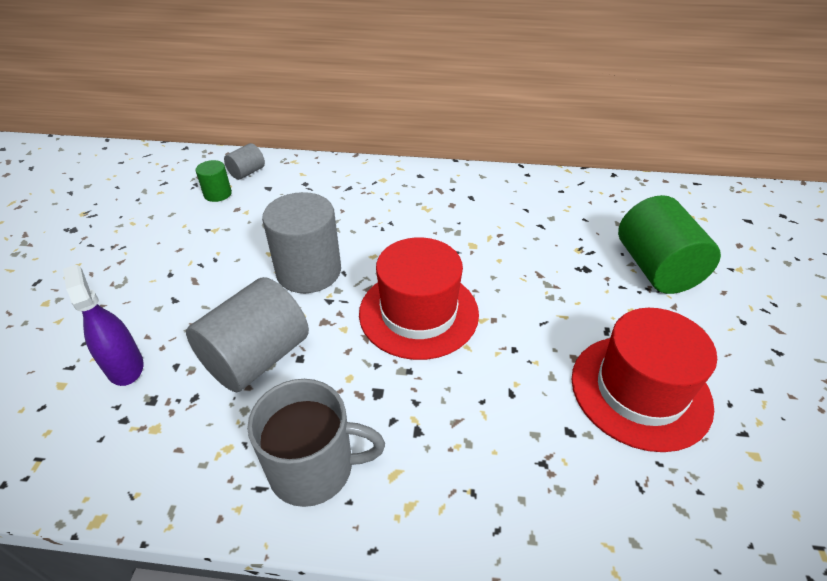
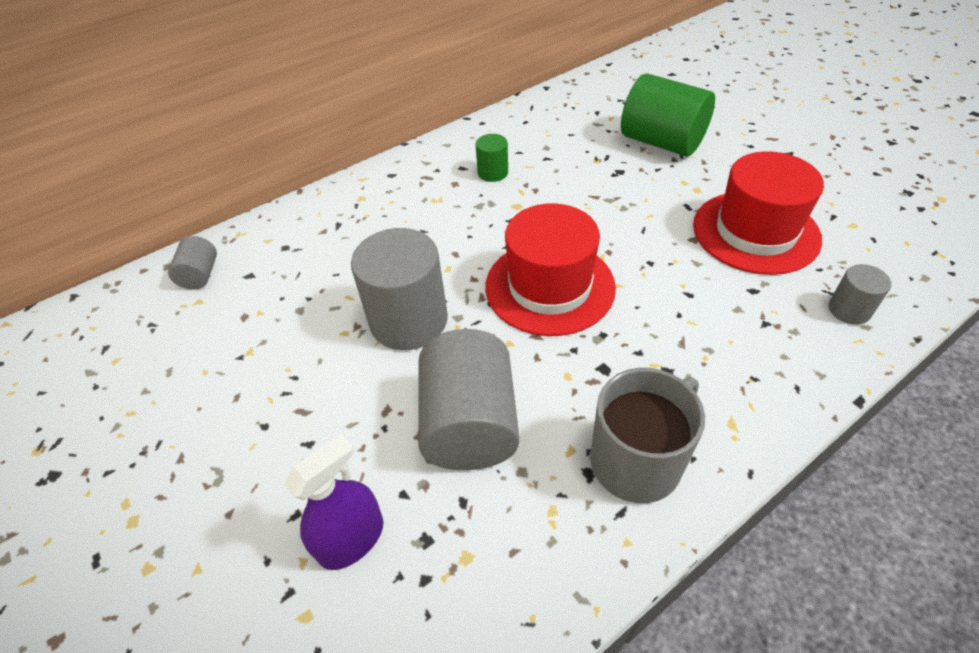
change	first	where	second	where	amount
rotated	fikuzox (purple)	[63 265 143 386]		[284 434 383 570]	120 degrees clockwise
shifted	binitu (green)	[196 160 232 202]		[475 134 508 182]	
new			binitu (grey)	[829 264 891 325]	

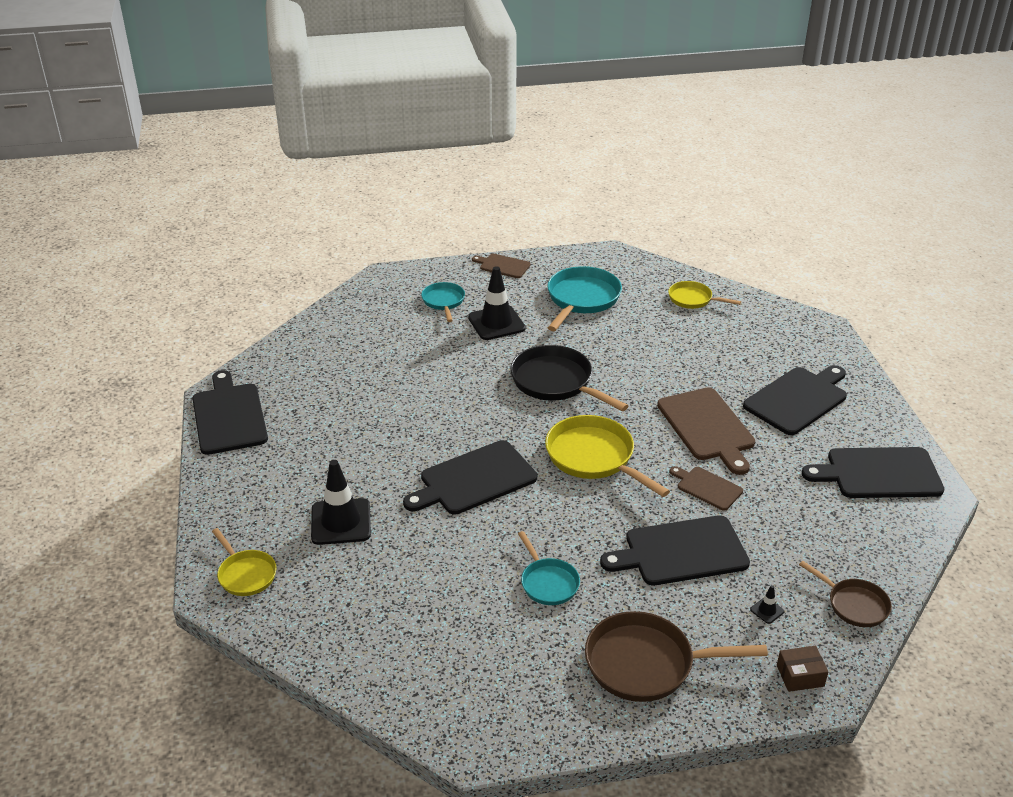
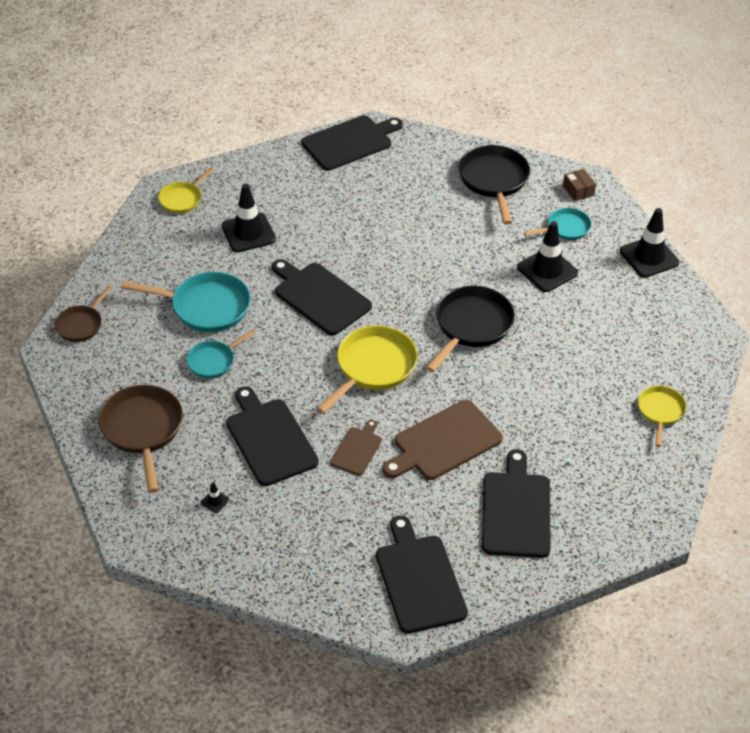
change	first	where	second	where	amount
swapped	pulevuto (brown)	[472 254 531 278]	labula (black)	[620 208 679 278]	
shifted	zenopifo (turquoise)	[547 266 622 331]		[121 272 251 332]	
rotated	pulevuto (black)	[743 365 847 435]		[482 449 551 558]	120 degrees counterclockwise
shifted	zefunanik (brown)	[777 646 828 692]		[563 169 596 201]	
shifted	zenopifo (brown)	[799 561 892 627]		[55 286 112 342]	
new			zenopifo (black)	[458 145 530 225]	

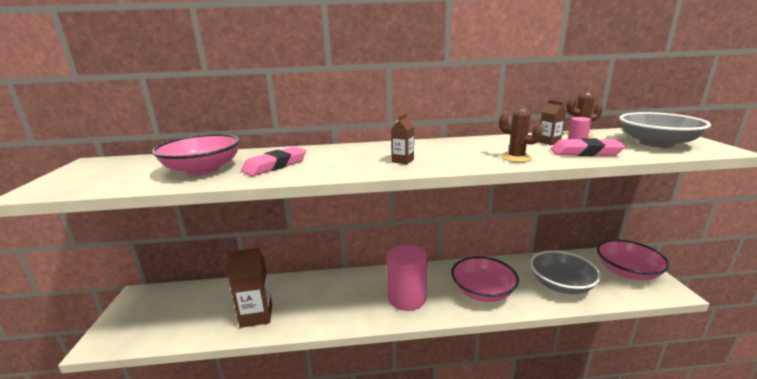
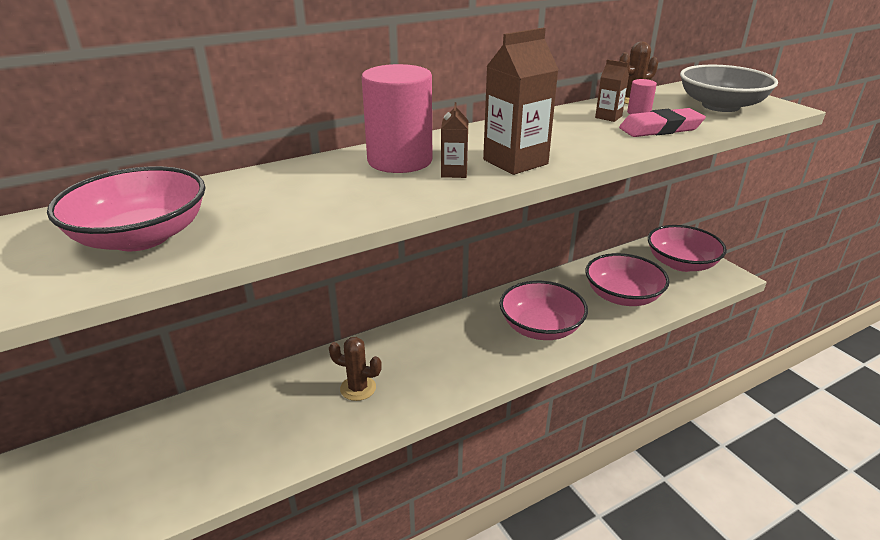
change	first	where	second	where	amount
shifted	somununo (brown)	[227 248 272 328]		[483 28 559 175]	
gone	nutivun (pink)	[241 146 307 176]			
shifted	binitu (pink)	[387 245 427 311]		[362 64 432 173]	
shifted	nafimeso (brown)	[499 107 543 162]		[329 337 382 401]	
repainted	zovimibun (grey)	[530 250 601 294]	zovimibun (pink)	[586 253 670 306]	

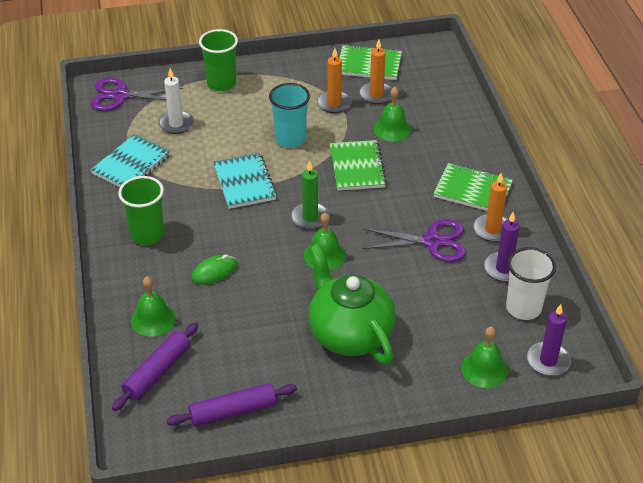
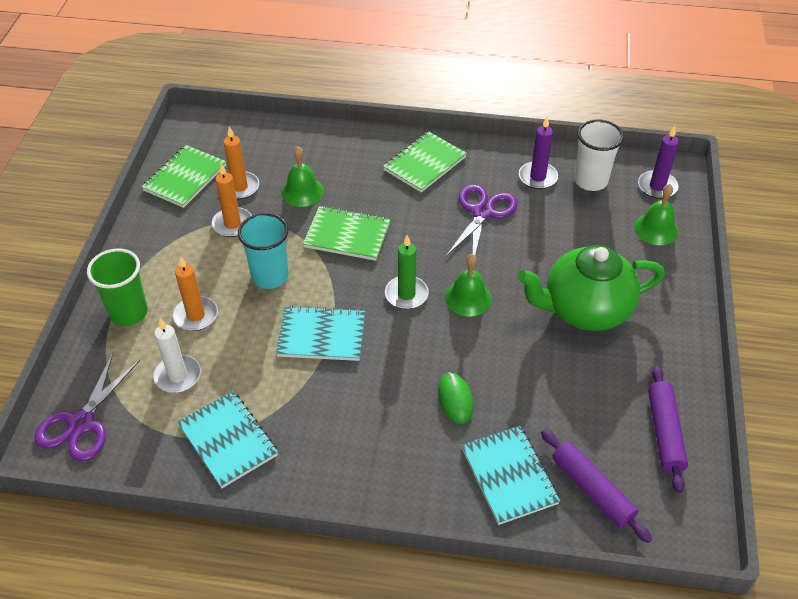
change	first	where	second	where	amount
gone	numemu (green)	[118 176 164 245]			
swapped	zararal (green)	[131 277 176 337]	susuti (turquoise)	[461 426 560 525]	
shifted	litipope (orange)	[474 173 508 242]		[173 256 218 331]	

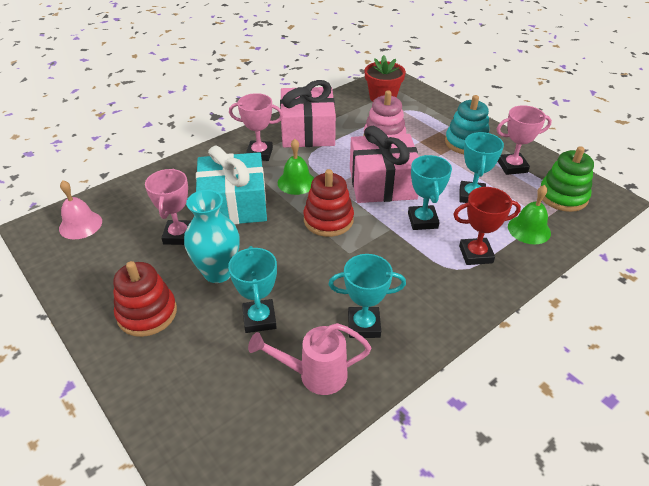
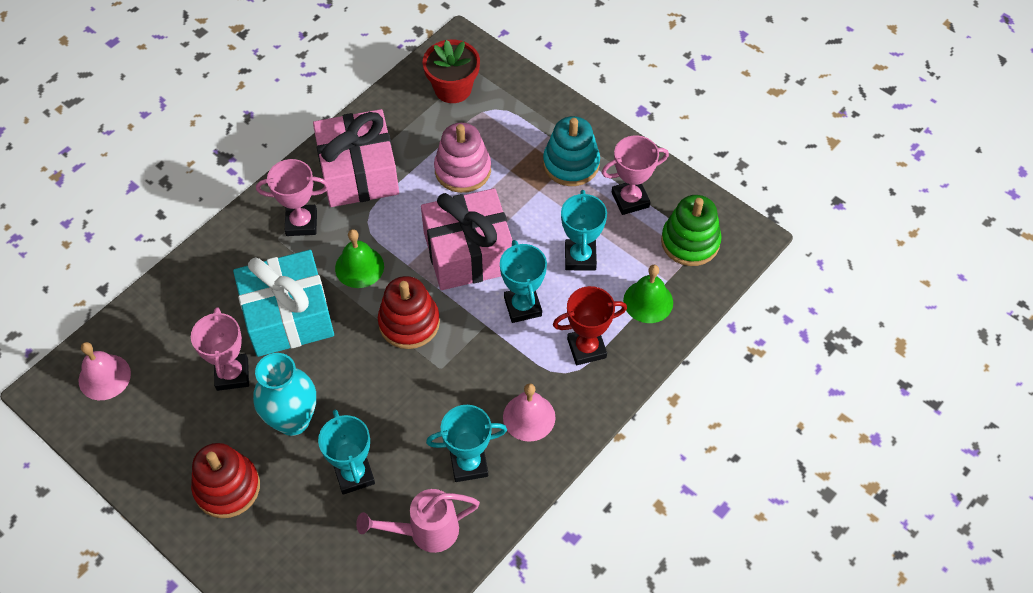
change	first	where	second	where	amount
new			zararal (pink)	[503 383 556 442]	

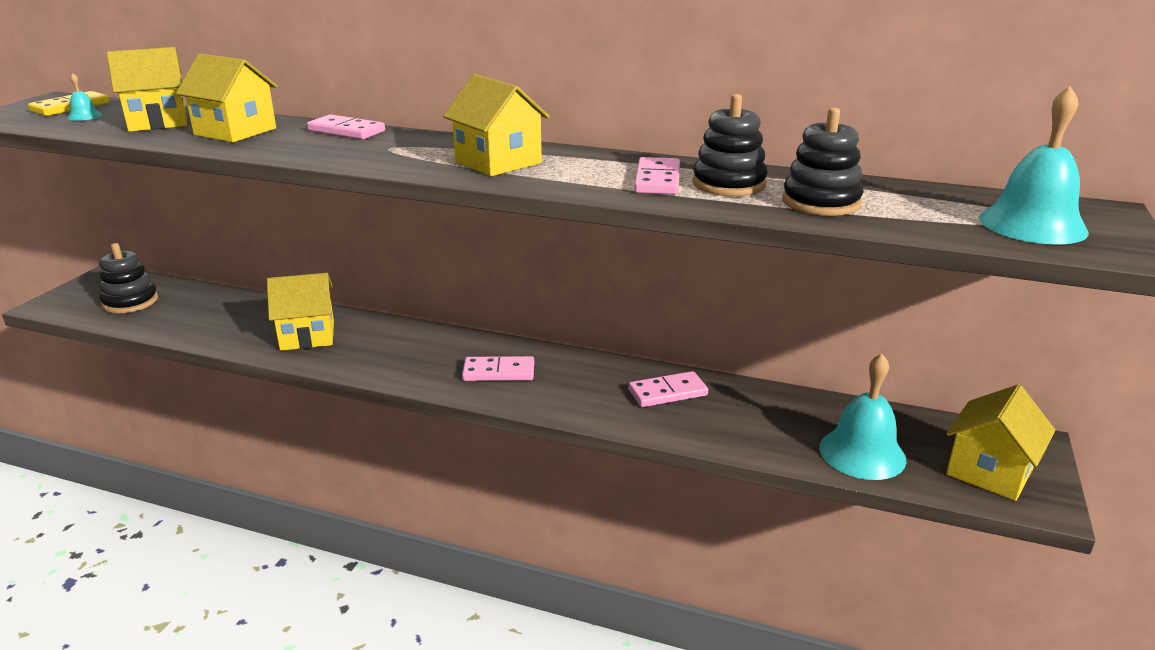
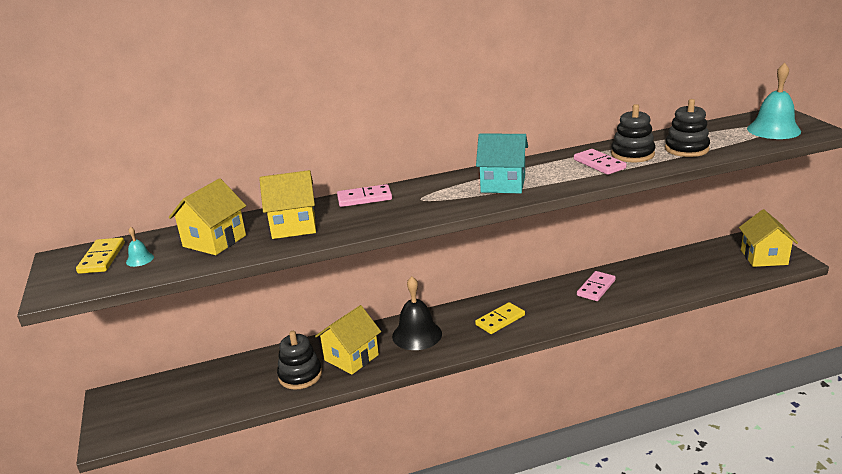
change	first	where	second	where	amount
shifted	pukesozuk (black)	[99 243 158 313]		[277 331 322 390]	
repainted	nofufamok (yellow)	[443 74 550 176]	nofufamok (turquoise)	[476 134 528 193]	
repainted	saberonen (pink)	[462 356 534 381]	saberonen (yellow)	[475 302 525 334]	
gone	zararal (turquoise)	[819 353 906 480]			
new			zararal (black)	[392 276 442 350]	

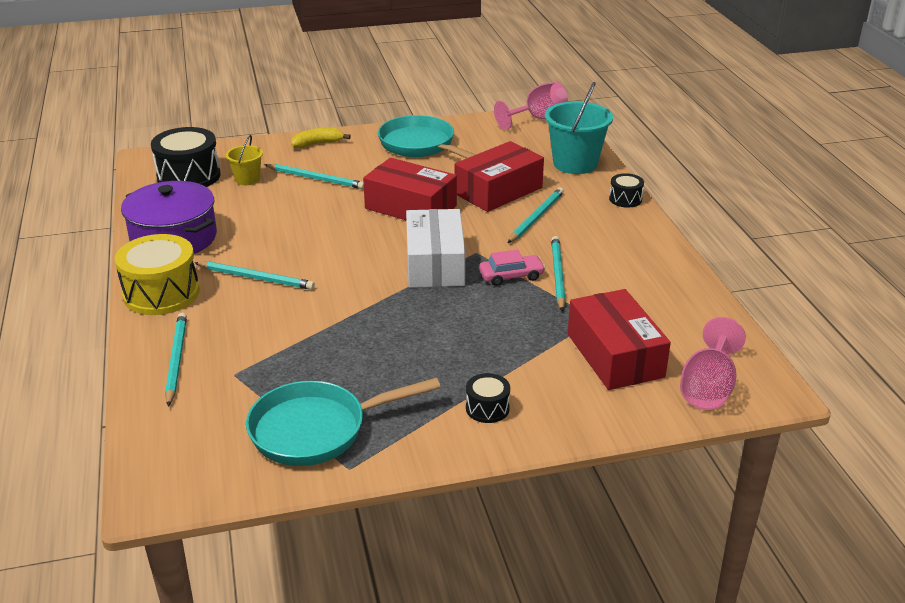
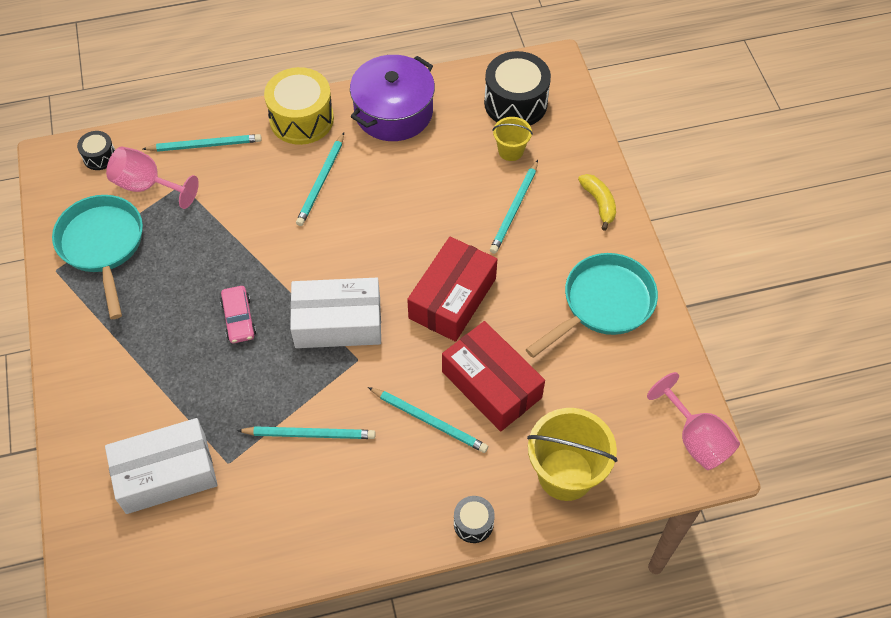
change	first	where	second	where	amount
shifted	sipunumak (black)	[466 373 510 423]		[77 131 115 170]	
shifted	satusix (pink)	[479 250 545 286]		[220 286 256 343]	
repainted	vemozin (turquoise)	[545 82 613 174]	vemozin (yellow)	[527 408 617 501]	
repainted	zefunanik (red)	[568 289 671 390]	zefunanik (white)	[105 418 218 514]	
shifted	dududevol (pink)	[680 317 746 410]		[106 147 199 209]	

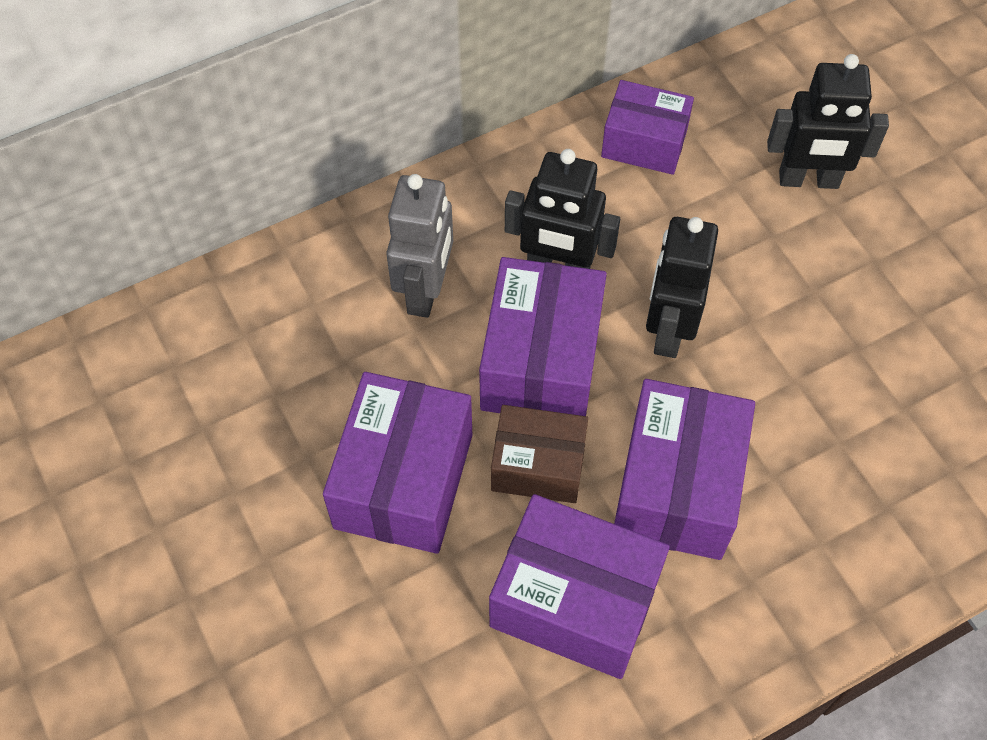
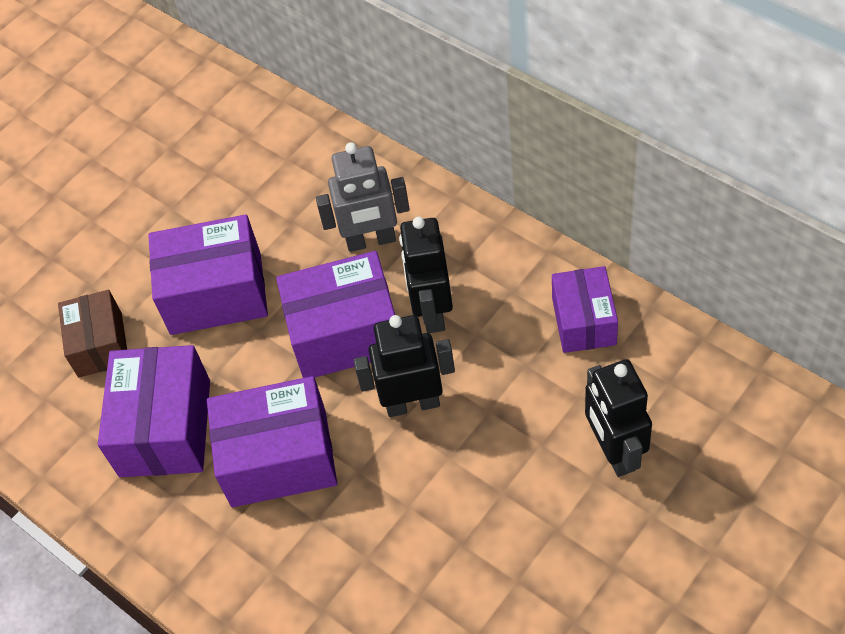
change	first	where	second	where	amount
shifted	zefunanik (brown)	[491 405 588 503]		[58 290 127 378]	

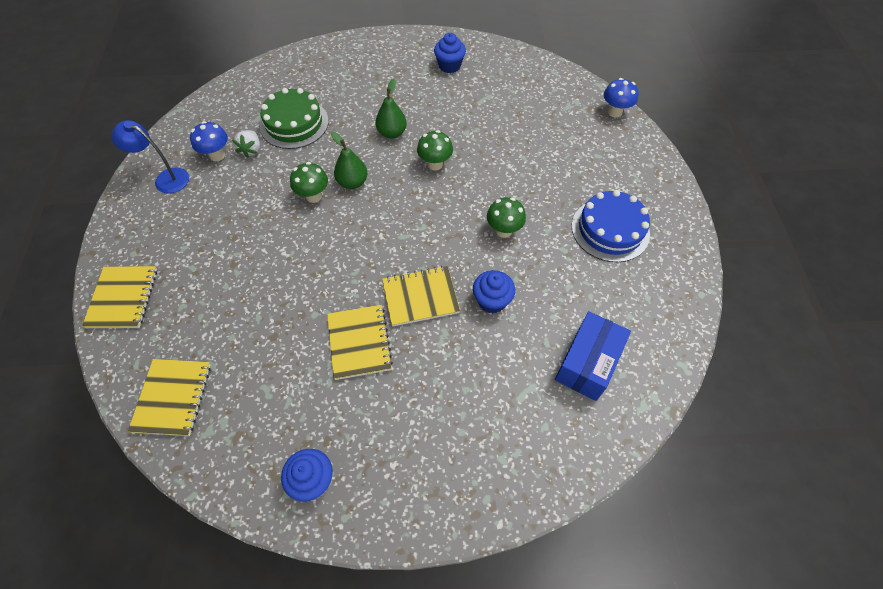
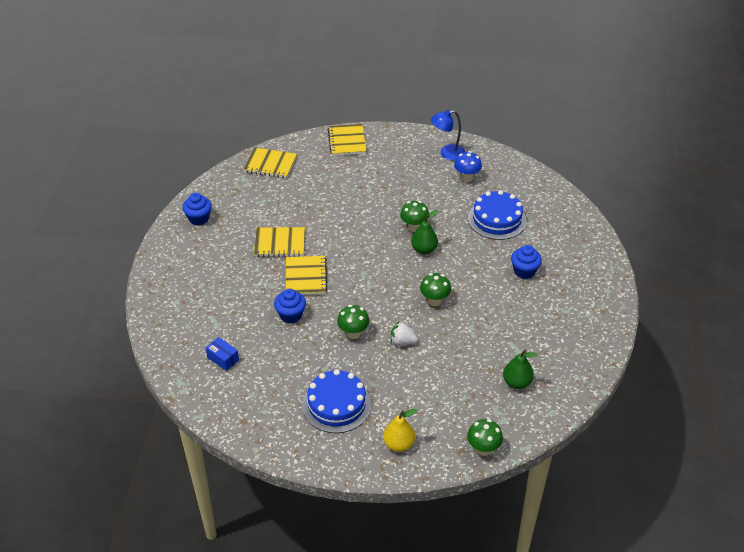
change	first	where	second	where	amount
rotated	susuti (yellow)	[82 266 157 328]		[328 124 366 156]	75 degrees clockwise
rotated	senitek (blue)	[111 120 189 193]		[431 110 465 161]	135 degrees counterclockwise
shifted	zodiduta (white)	[232 130 260 158]		[390 322 418 346]	
repainted	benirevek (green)	[260 88 328 149]	benirevek (blue)	[468 190 527 240]	
shifted	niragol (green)	[375 79 407 139]		[503 350 538 389]	
shifted	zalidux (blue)	[434 33 466 73]		[511 245 542 279]	
scaled	zefunanik (blue)	[555 311 631 401]		[206 337 239 371]	x0.55
repainted	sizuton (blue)	[604 78 639 118]	sizuton (green)	[467 419 503 456]	
new			niragol (yellow)	[383 409 417 452]	

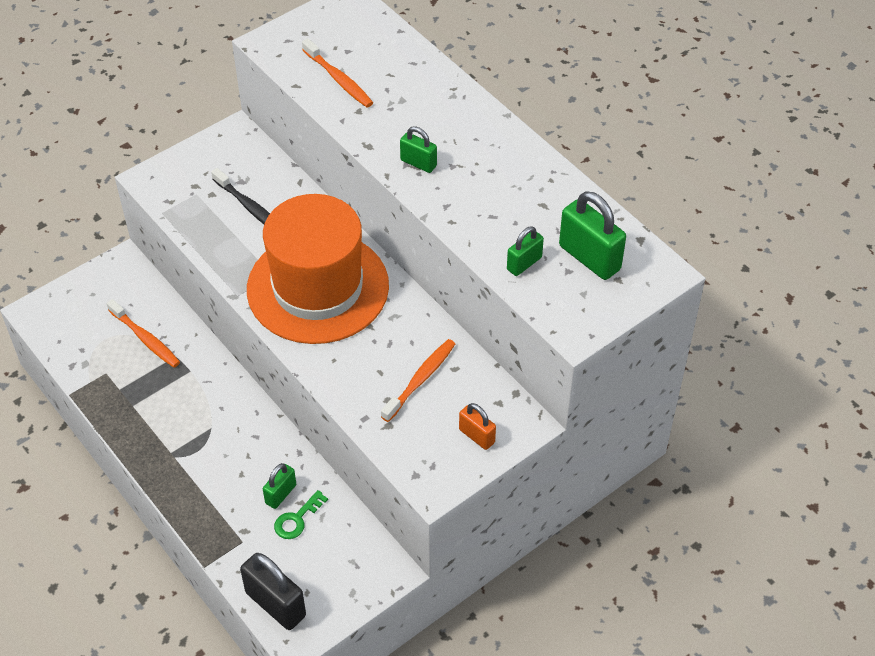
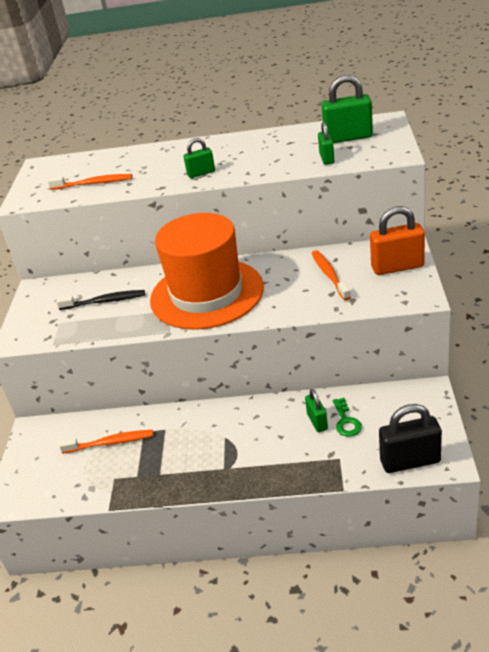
change	first	where	second	where	amount
scaled	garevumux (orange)	[459 403 496 450]		[370 206 425 275]	x1.74

